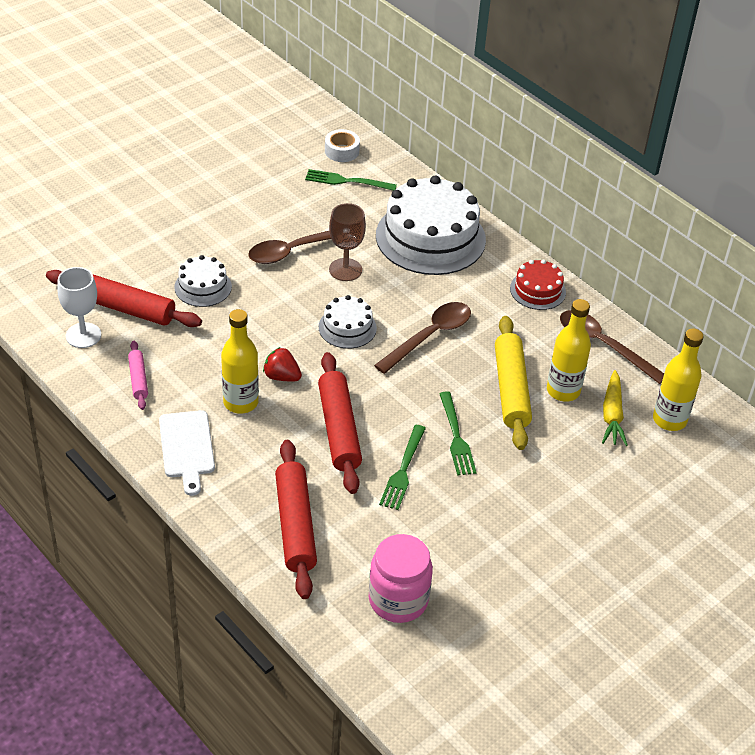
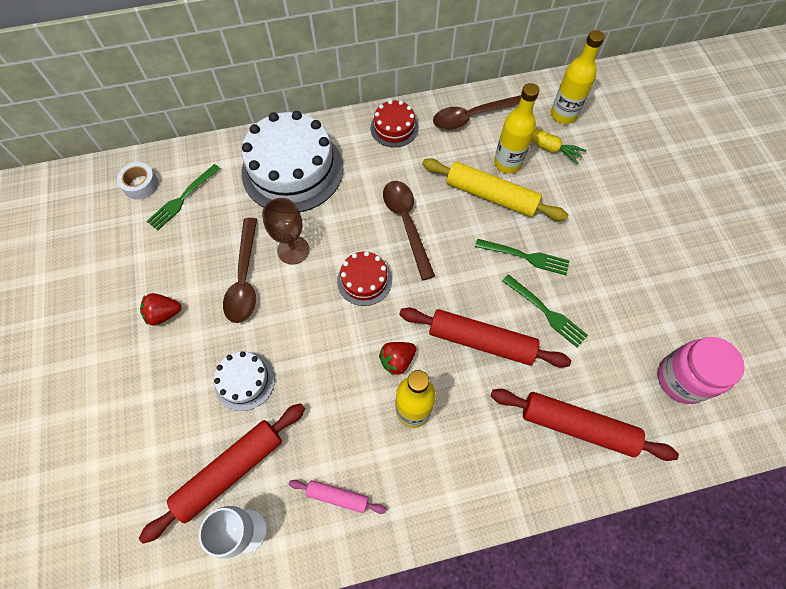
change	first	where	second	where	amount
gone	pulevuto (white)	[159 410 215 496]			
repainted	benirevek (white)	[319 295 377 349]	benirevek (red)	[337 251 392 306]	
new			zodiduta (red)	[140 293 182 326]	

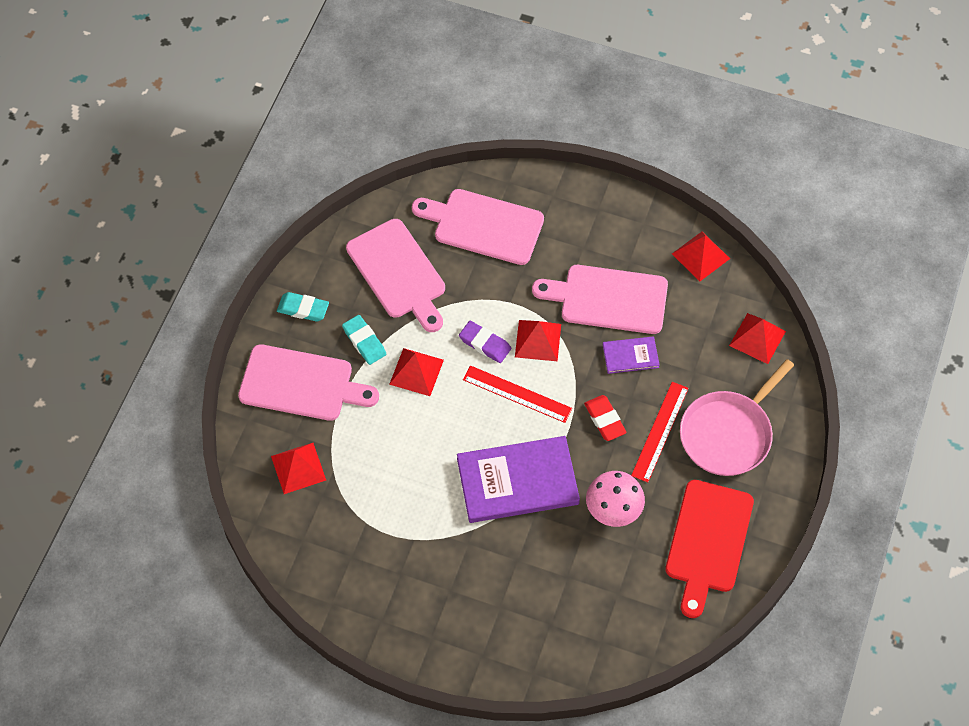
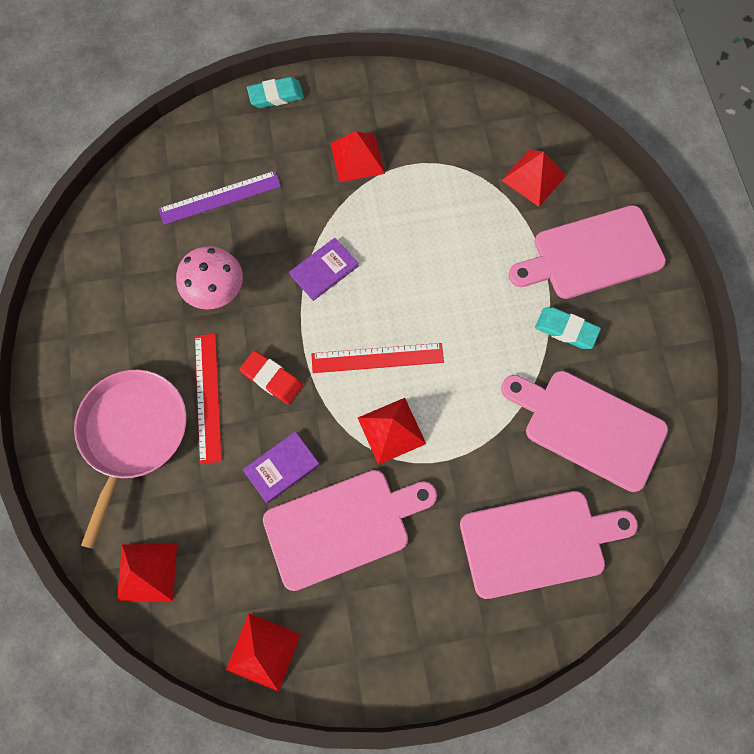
change	first	where	second	where	amount
shifted	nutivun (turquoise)	[277 292 329 322]		[247 77 304 108]	
shifted	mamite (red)	[389 348 444 396]		[330 131 385 182]	
scaled	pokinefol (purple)	[457 436 580 523]		[289 238 359 301]	x0.48
gone	nutivun (purple)	[459 321 511 363]			
gone	pulevuto (red)	[665 480 754 618]			
new			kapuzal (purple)	[158 171 281 225]	

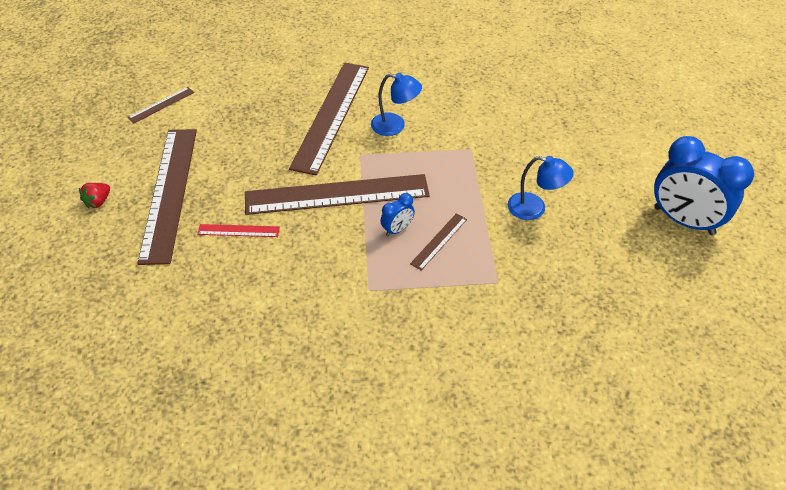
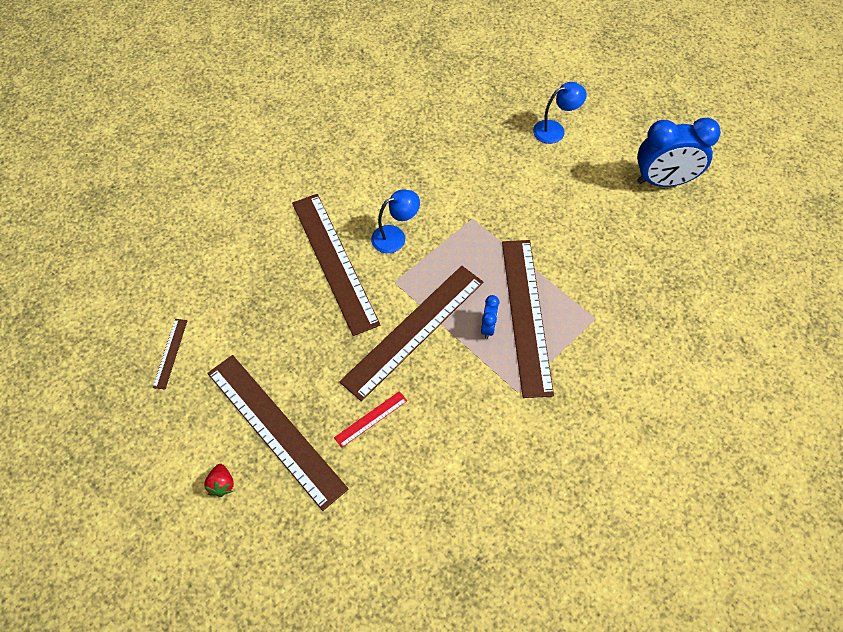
change	first	where	second	where	amount
scaled	kapuzal (brown)	[410 214 467 271]		[502 240 554 398]	x2.36
shifted	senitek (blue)	[508 156 573 220]		[533 82 587 144]	

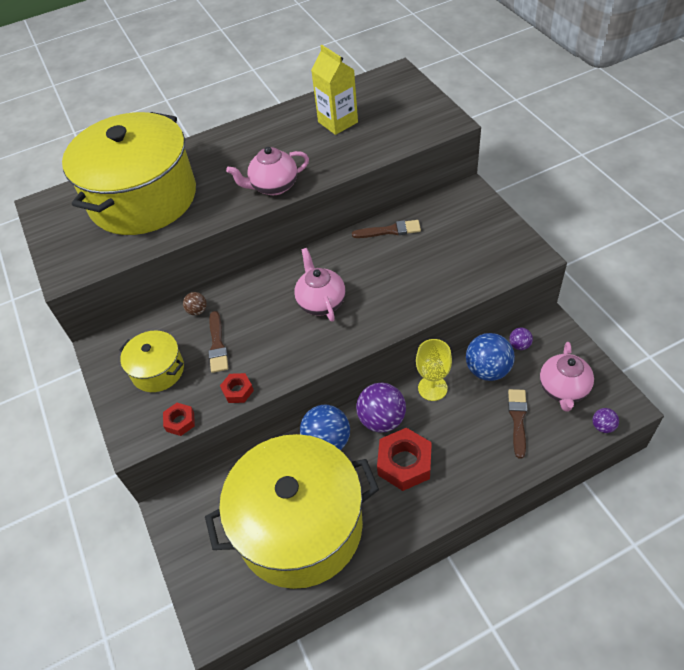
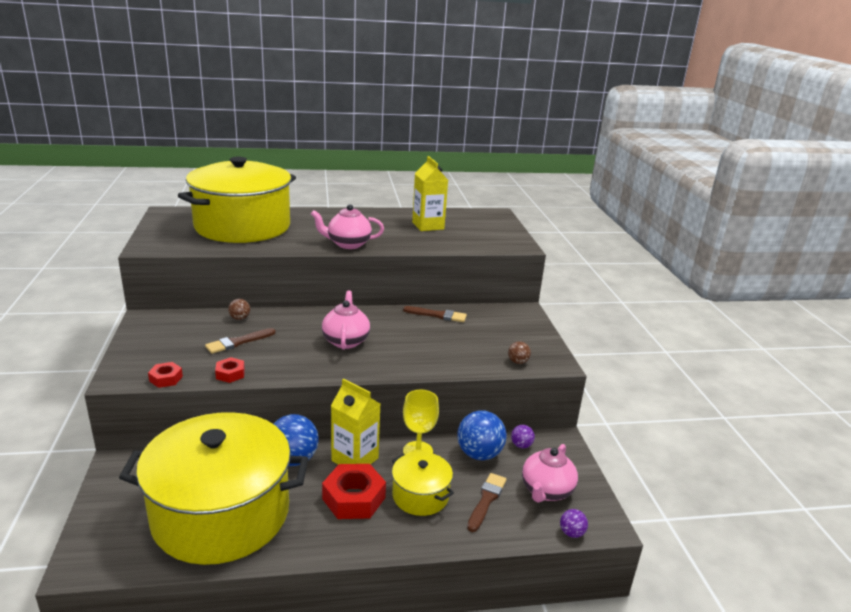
change	first	where	second	where	amount
shifted	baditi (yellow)	[119 330 184 392]		[392 452 454 516]	
rotated	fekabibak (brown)	[208 311 228 373]		[205 328 276 354]	45 degrees clockwise
swapped	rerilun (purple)	[356 383 406 433]	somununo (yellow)	[331 379 380 465]	
new			rerilun (brown)	[508 341 531 364]	

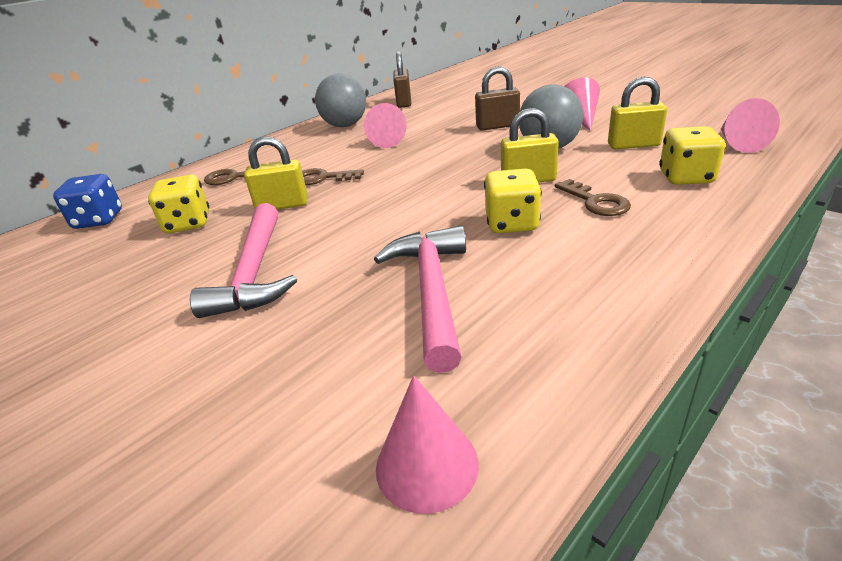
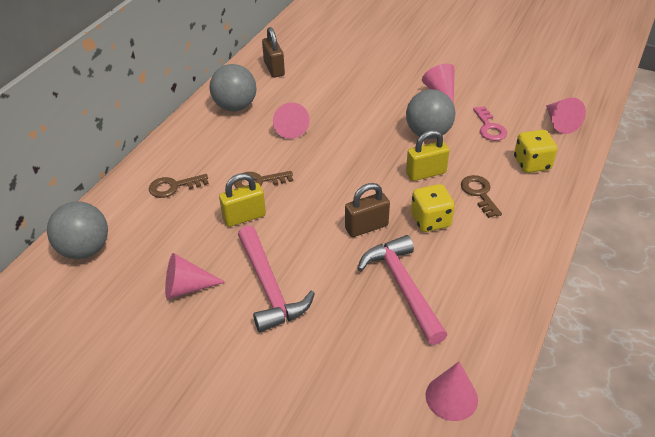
change	first	where	second	where	amount
swapped	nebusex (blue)	[53 174 122 229]	rerilun (grey)	[47 201 108 259]	
gone	nebusex (yellow)	[148 175 209 233]			
shifted	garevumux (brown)	[475 66 520 131]		[345 183 390 237]	
rotated	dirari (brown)	[555 179 631 216]		[461 175 502 218]	150 degrees counterclockwise
swapped	garevumux (yellow)	[608 77 667 149]	dirari (pink)	[473 106 507 141]	
new			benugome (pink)	[165 253 225 299]	

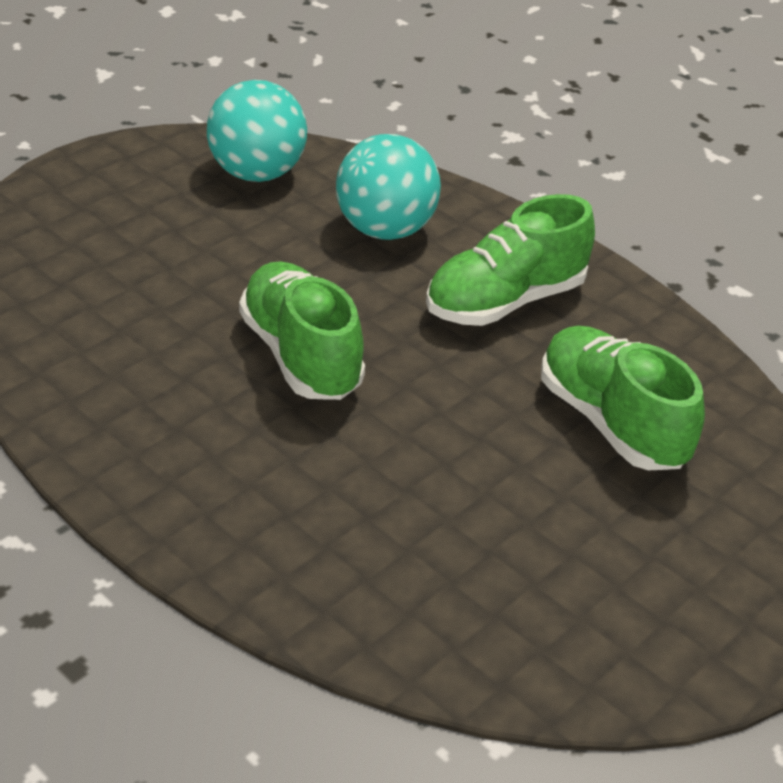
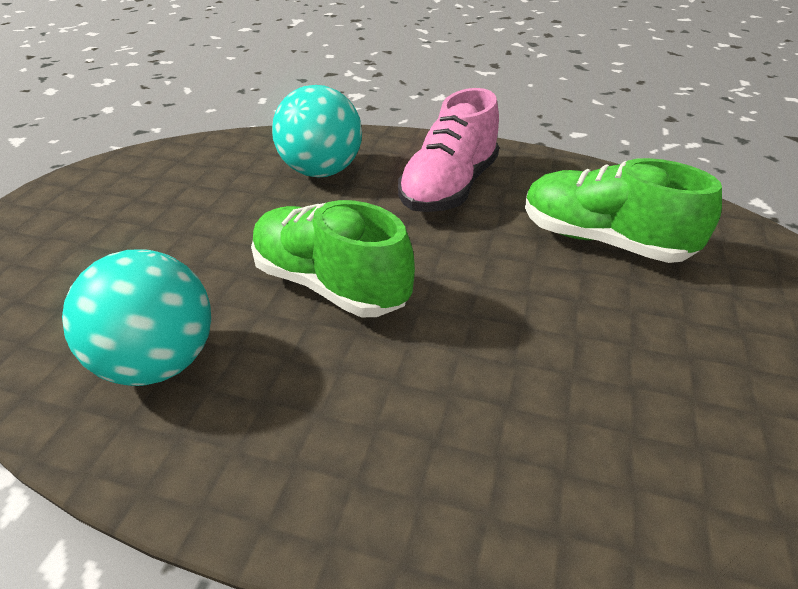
change	first	where	second	where	amount
shifted	rerilun (turquoise)	[207 80 307 182]		[62 249 211 386]	
repainted	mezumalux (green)	[426 194 595 326]	mezumalux (pink)	[398 88 499 212]	

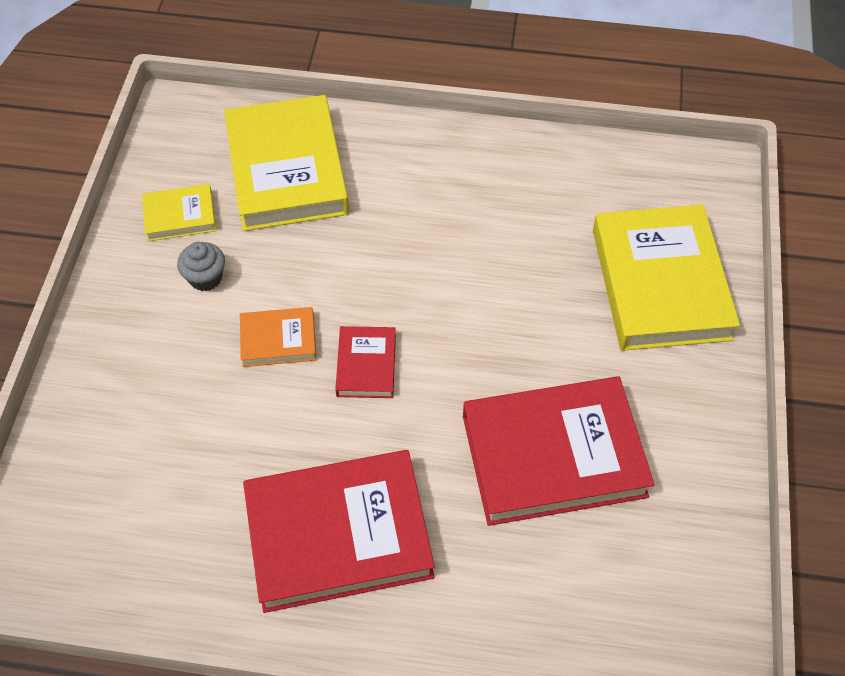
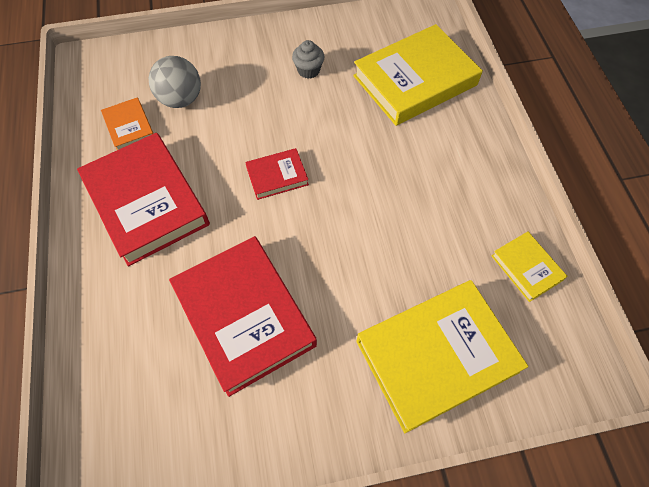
change	first	where	second	where	amount
shifted	pokinefol (yellow)	[142 184 216 241]		[492 232 568 302]	
shifted	pokinefol (orange)	[240 307 316 367]		[101 97 154 150]	
new			rerilun (grey)	[149 56 201 108]	

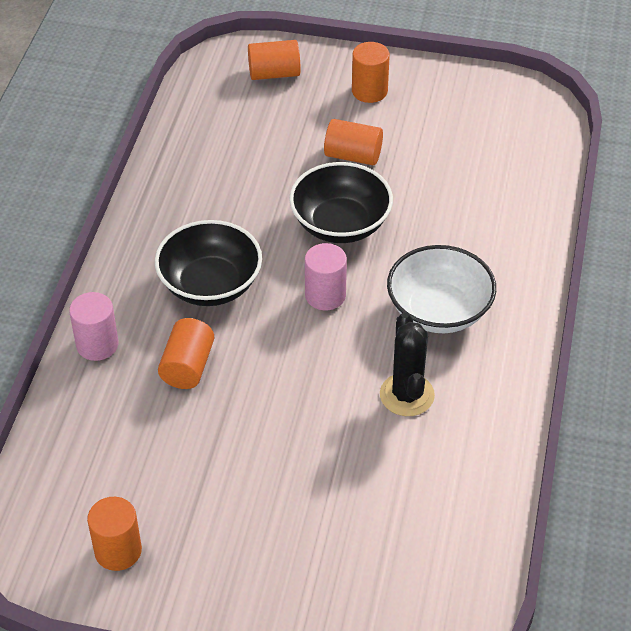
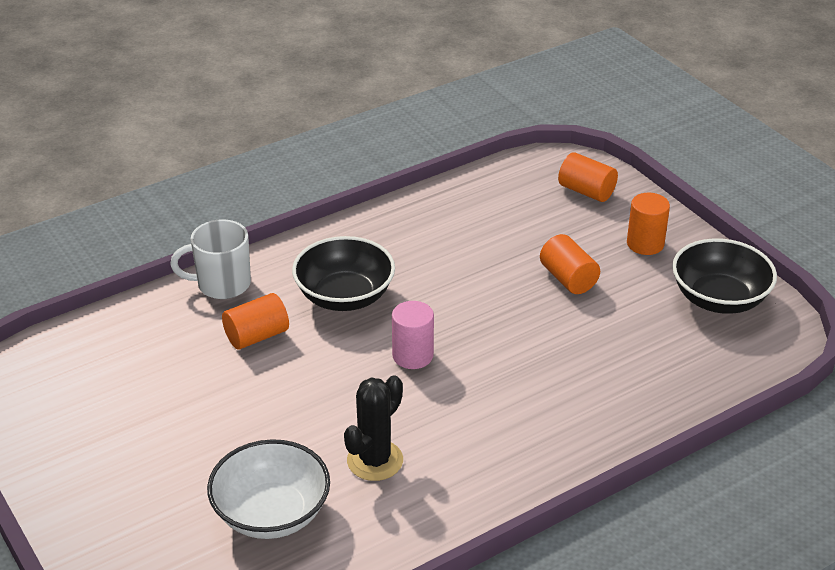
change	first	where	second	where	amount
swapped	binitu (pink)	[69 292 118 361]	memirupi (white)	[170 219 251 299]	
gone	binitu (orange)	[87 497 142 571]			
shifted	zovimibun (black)	[289 162 393 243]		[672 238 777 314]	
shifted	zovimibun (white)	[387 245 496 333]		[207 439 330 539]	

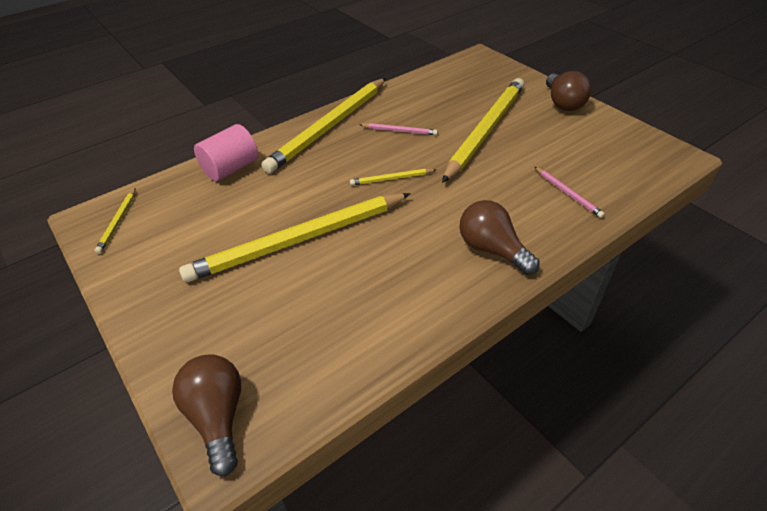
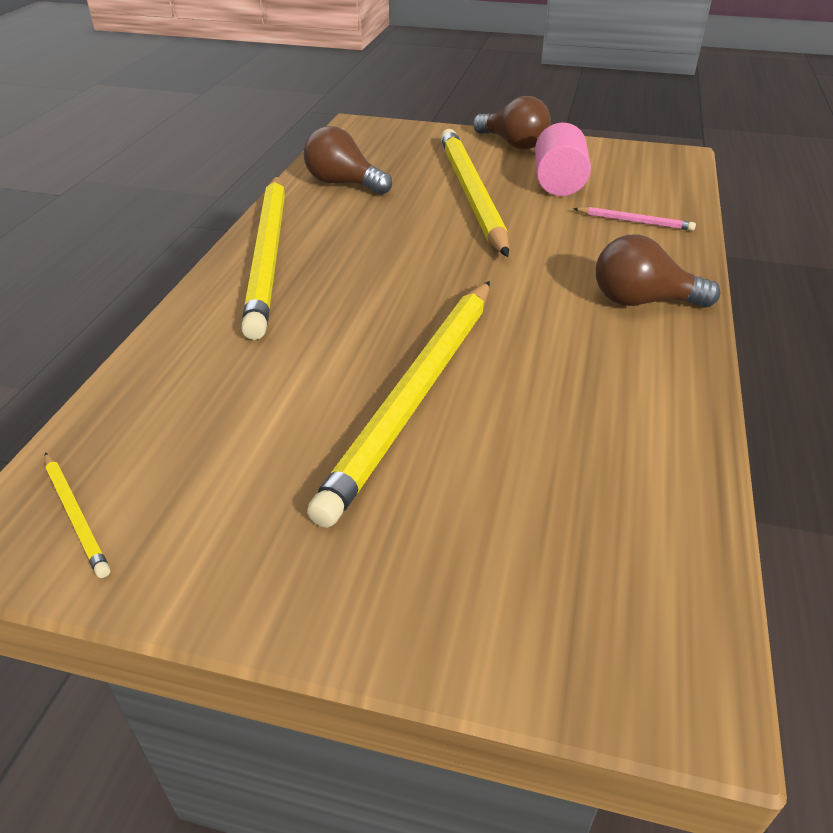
change	first	where	second	where	amount
shifted	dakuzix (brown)	[172 354 241 476]		[303 126 392 195]	
shifted	binitu (pink)	[194 124 258 181]		[535 123 591 196]	
gone	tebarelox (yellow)	[350 169 436 185]			
gone	tebarelox (pink)	[360 123 438 135]			

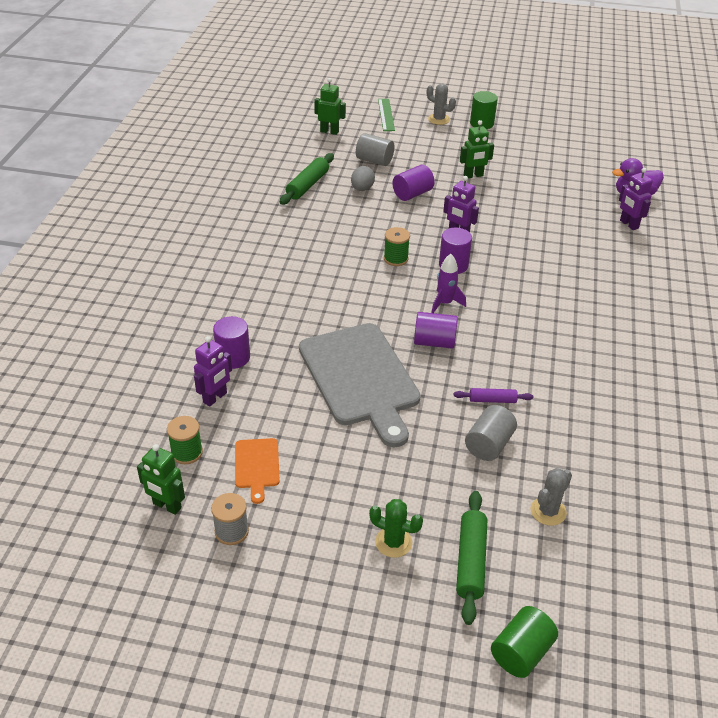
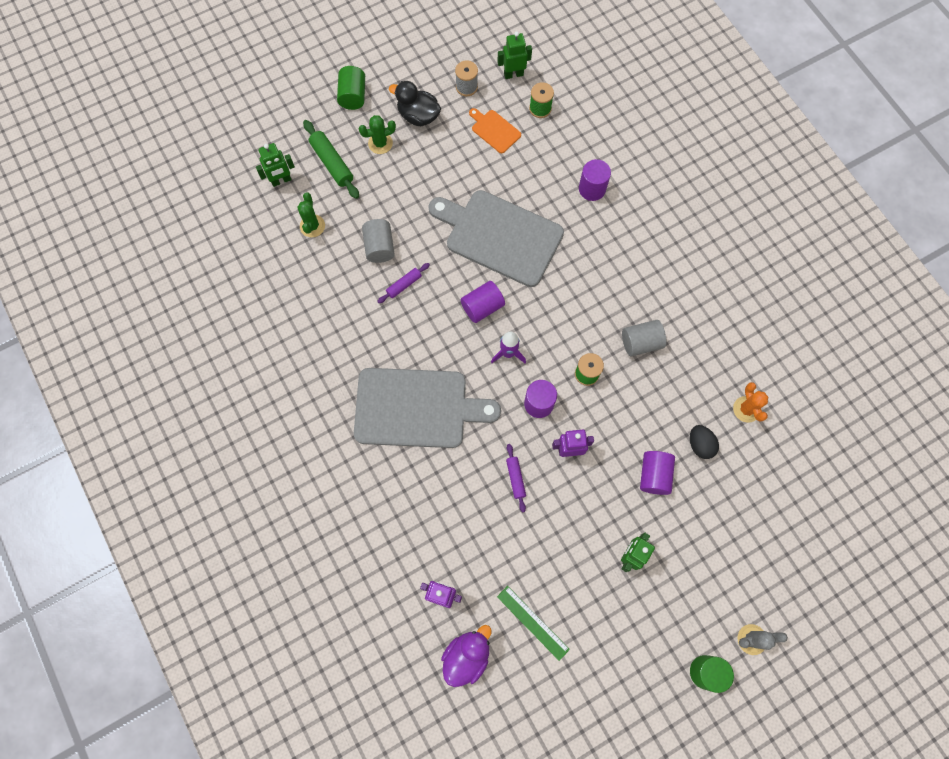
change	first	where	second	where	amount
gone	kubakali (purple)	[194 336 232 407]			
swapped	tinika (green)	[280 153 334 205]	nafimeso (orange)	[733 382 768 423]	
shifted	kubakali (green)	[314 78 346 135]		[256 143 295 187]	
repainted	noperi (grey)	[351 166 375 191]	noperi (black)	[690 425 719 459]	
shifted	binitu (grey)	[356 133 395 166]		[622 320 666 357]	
shifted	kapuzal (green)	[378 99 395 131]		[497 586 570 661]	
shifted	binitu (green)	[491 606 558 678]		[337 66 365 110]	
repainted	nafimeso (grey)	[531 468 572 526]	nafimeso (green)	[297 193 325 237]	
new			pulevuto (grey)	[354 368 501 448]	
new			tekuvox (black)	[389 81 441 126]	
new			tinika (purple)	[506 444 526 512]	

